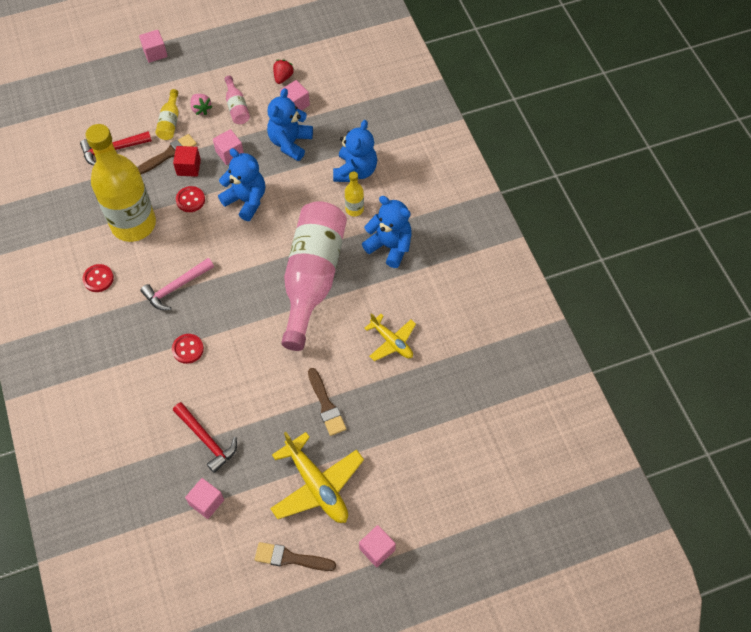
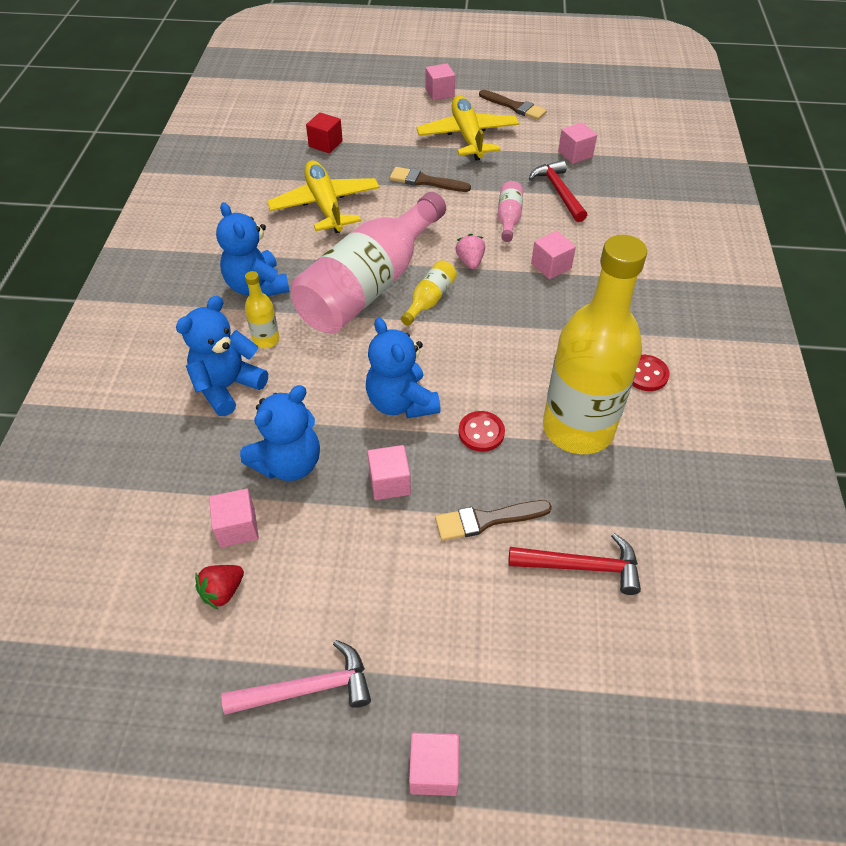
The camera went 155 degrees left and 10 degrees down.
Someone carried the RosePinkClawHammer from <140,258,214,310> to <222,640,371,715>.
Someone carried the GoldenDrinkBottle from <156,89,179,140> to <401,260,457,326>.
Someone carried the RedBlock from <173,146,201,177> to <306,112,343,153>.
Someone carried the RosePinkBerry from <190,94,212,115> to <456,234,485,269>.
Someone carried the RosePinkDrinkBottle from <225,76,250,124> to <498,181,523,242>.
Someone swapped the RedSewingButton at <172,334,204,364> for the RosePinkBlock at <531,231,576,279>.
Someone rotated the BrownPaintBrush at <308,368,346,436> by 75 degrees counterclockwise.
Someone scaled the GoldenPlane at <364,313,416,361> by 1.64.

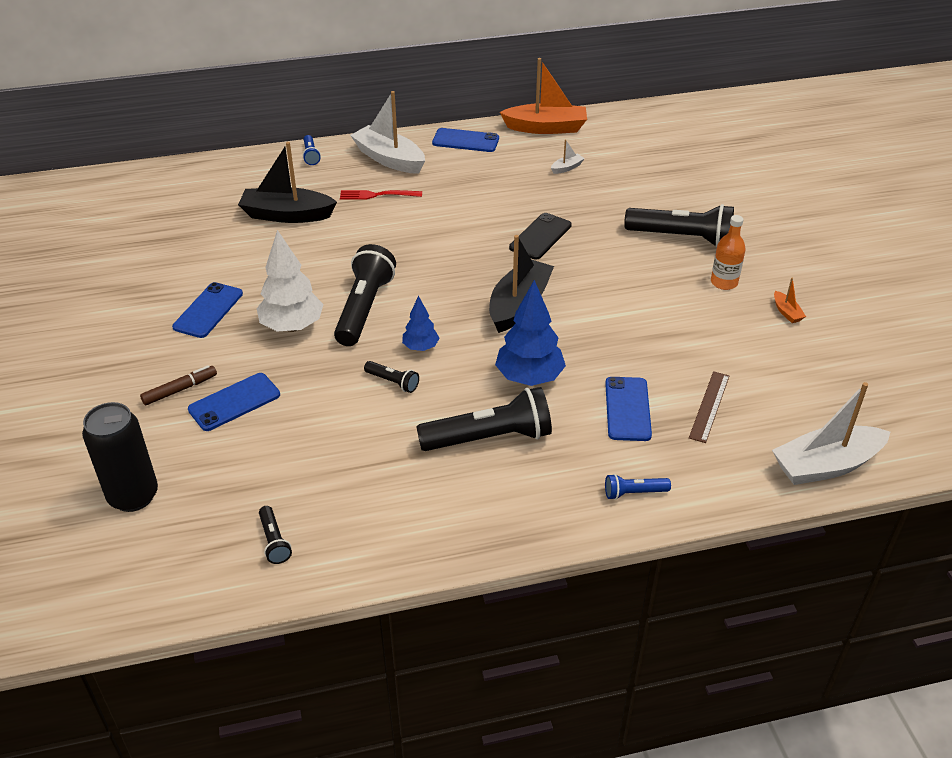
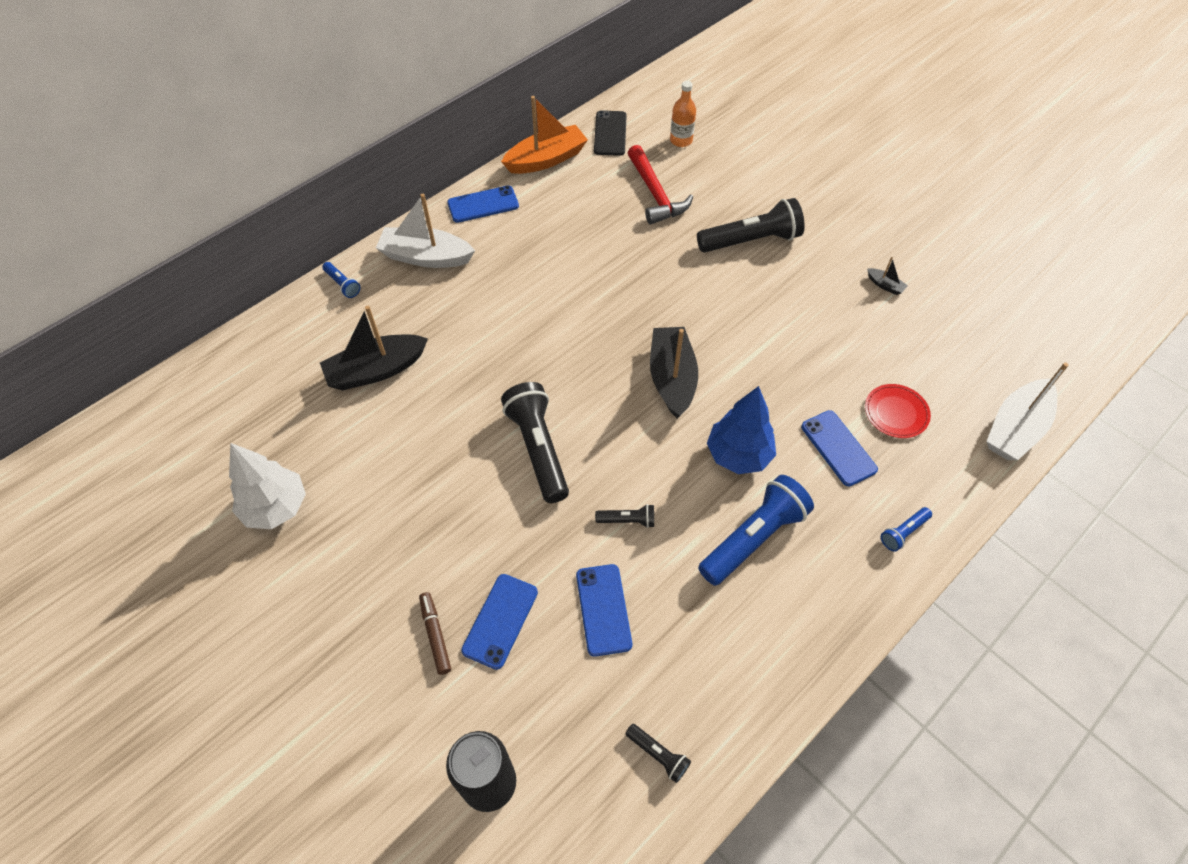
The camera went 30 degrees left and 15 degrees up.
Someone took away the RedFork at <340,190,422,200>.
Someone took away the RoyalBlueTree at <402,296,440,351>.
Someone took away the WhiteSailboat at <551,140,585,174>.
Someone put down the RedClawHammer at <628,145,693,224>.
Someone carried the RoyalBlueMobilePhone from <172,282,243,338> to <576,564,632,657>.
Someone carried the WhiteTree from <257,230,323,332> to <229,443,306,529>.
Someone carried the BlackMobilePhone from <509,213,572,260> to <594,110,627,156>.
Someone carried the OrangeColouredDrinkBottle from <711,215,745,290> to <670,81,696,147>.
Someone swapped the BrownStraightedge at <689,371,729,443> for the RedDinnerPlate at <865,384,931,438>.
Someone repainted the BlackTorch at <416,387,552,451>, which became the RoyalBlueTorch at <698,475,814,586>.
Someone repainted the OrangeColouredSailboat at <774,278,806,323>, which became the BlackSailboat at <867,257,908,295>.
Someone rotated the BrownFeltPen at <140,365,217,405> by 45 degrees counterclockwise.

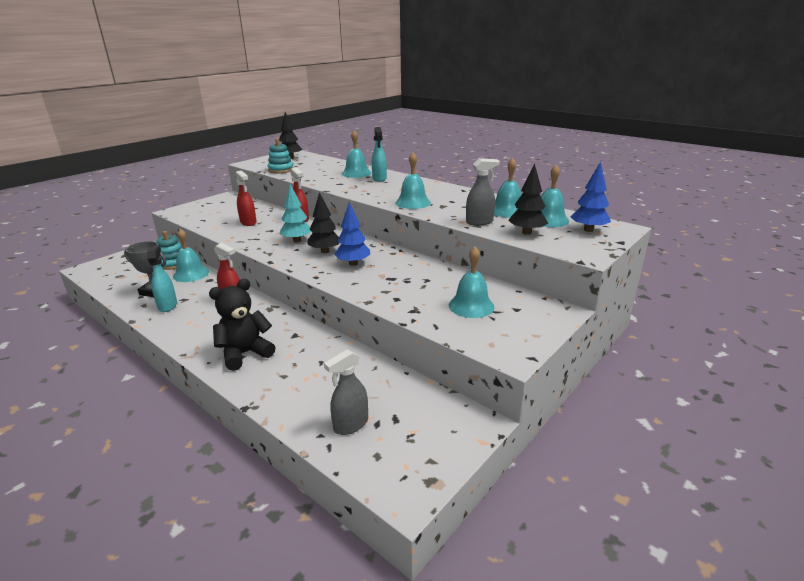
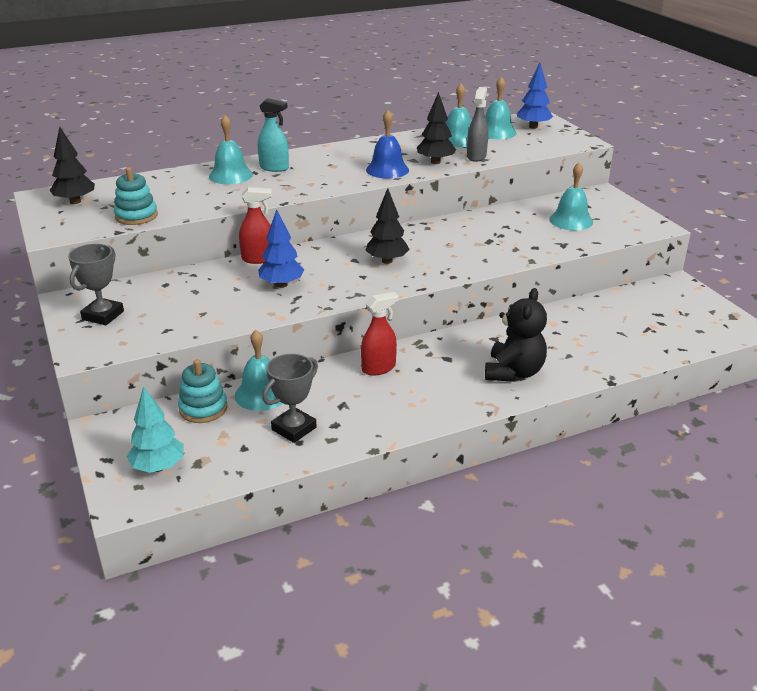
The camera went 65 degrees left and 5 degrees up.
Someone took away the AquaSprayBottle at <147,245,177,312>.
Someone took away the RedSprayBottle at <235,170,257,226>.
Someone took away the AshGreySprayBottle at <324,349,368,435>.
Someone put down the AshGreyAwardCup at <68,244,124,325>.
Someone carried the AquaTree from <279,184,311,242> to <127,386,184,473>.
Someone carried the RoyalBlueTree from <334,202,370,266> to <258,209,304,288>.
Someone carried the BlackTree from <508,164,548,235> to <417,92,456,164>.
Someone repainted the AquaHandBell at <395,152,431,209>, which became the RoyalBlueHandBell at <366,110,409,179>.
Someone rotated the BlackTeddyBear at <209,279,275,371> by 150 degrees counterclockwise.

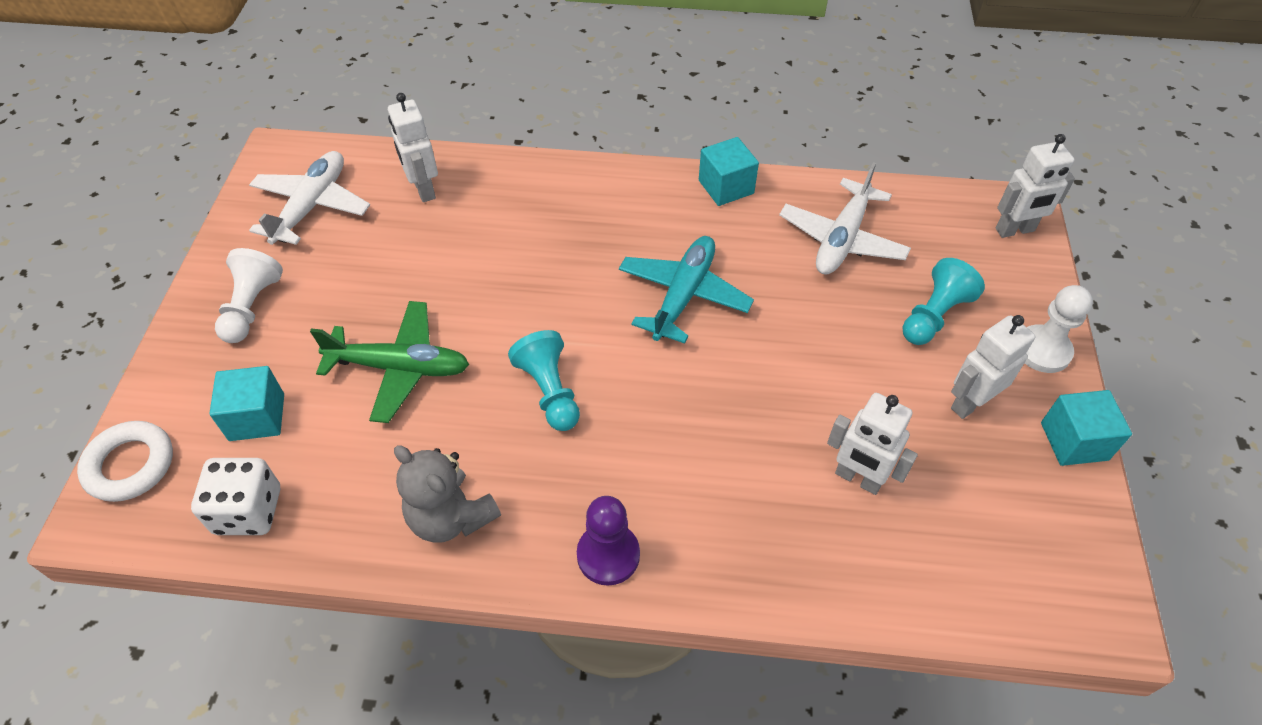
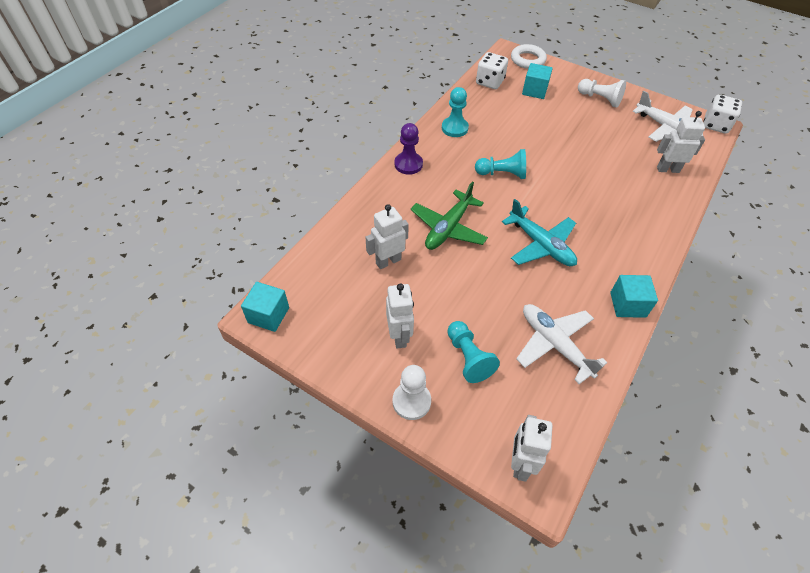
The camera went 115 degrees right and 0 degrees up.
Someone put down the WhiteDie at <703,94,742,134>.
Someone carried the LeafGreenPlane from <310,301,469,423> to <411,181,488,250>.
Someone carried the AquaBlock from <1041,390,1132,466> to <241,282,289,332>.
Someone swapped the AshGreyTeddyBear at <394,445,501,543> for the AquaGamePawn at <442,87,469,137>.

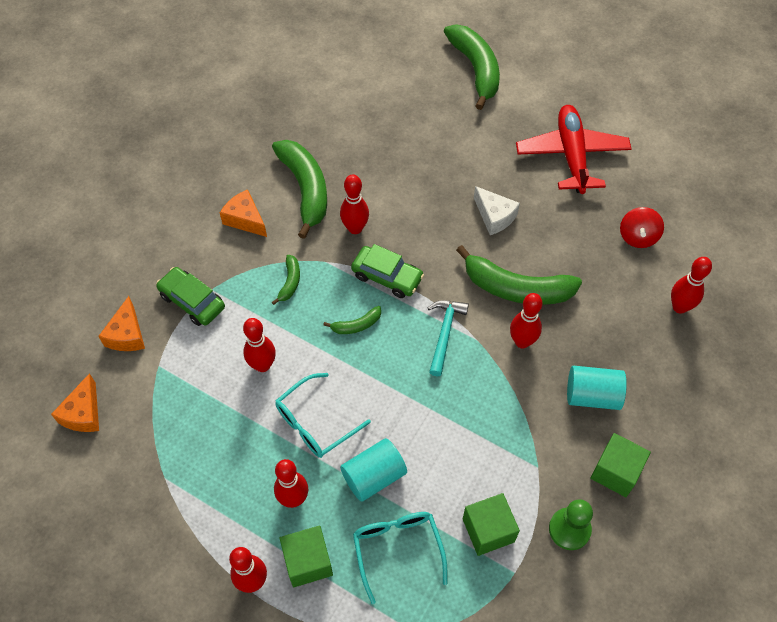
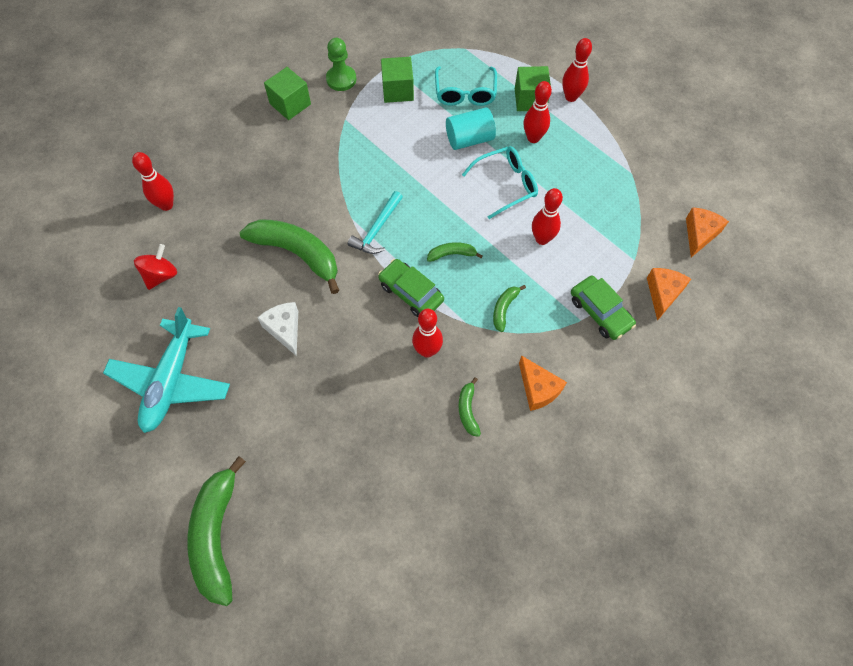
The camera went 165 degrees left and 5 degrees up.
Someone took away the RedBowlingPin at <510,293,543,348>.
Someone took away the AquaCylinder at <567,366,627,410>.
Someone repainted the RedPlane at <516,105,631,194>, which became the AquaPlane at <103,307,230,433>.
Someone scaled the LeafGreenToyBanana at <272,140,327,239> by 0.46.

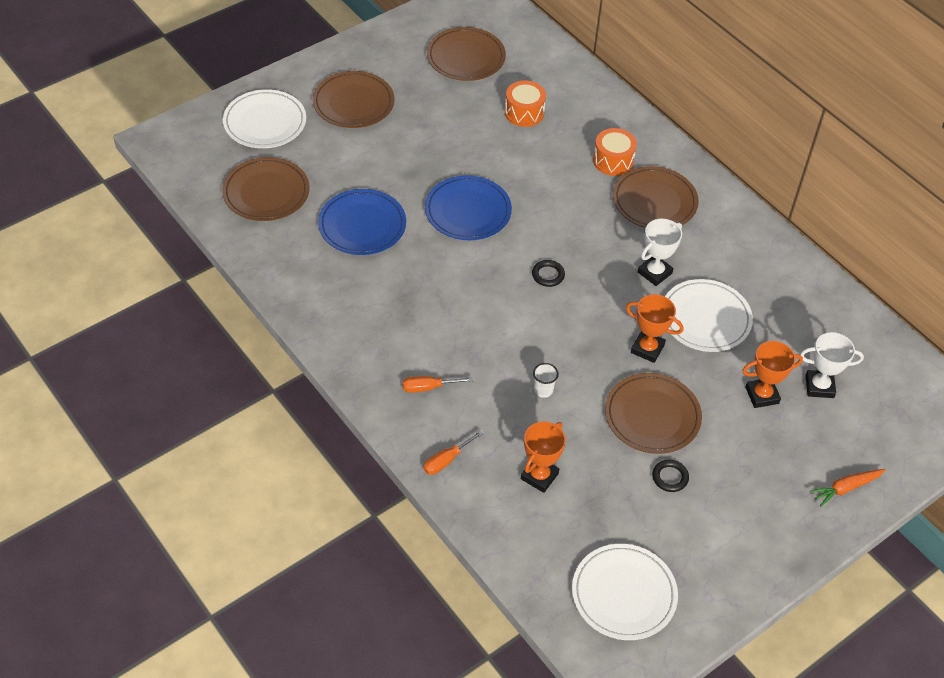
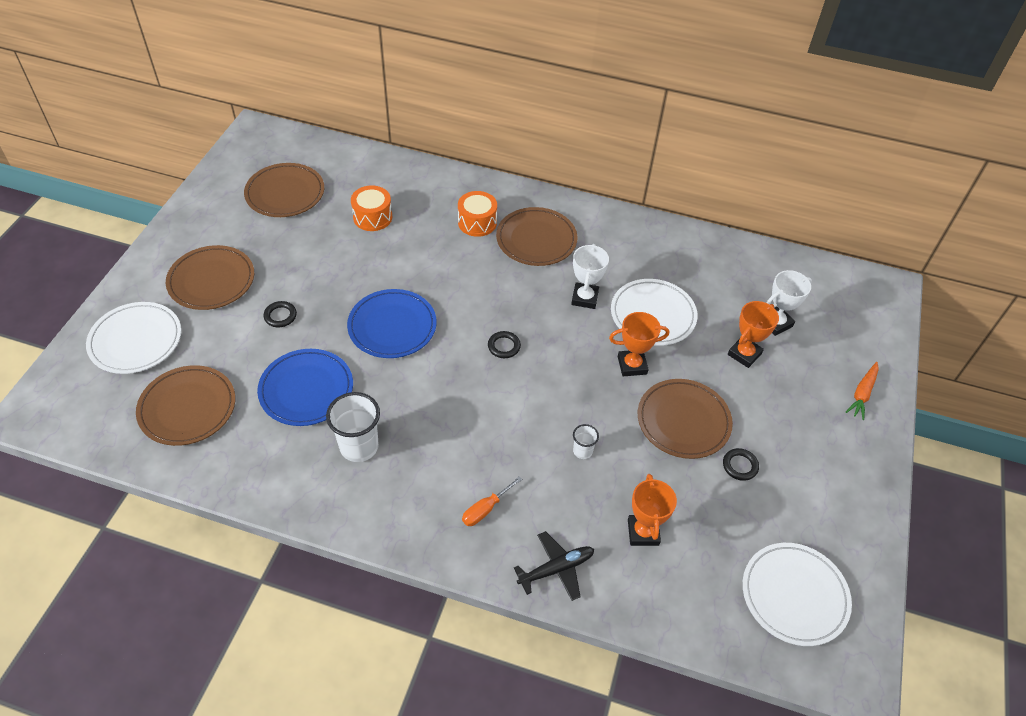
The camera went 35 degrees left and 0 degrees up.
Someone put down the BlackRing at <264,301,297,327>.
Someone put down the WhiteCup at <326,392,380,462>.
Someone swapped the OrangeColouredHandScrewdriver at <423,430,484,475> for the BlackPlane at <514,531,594,601>.

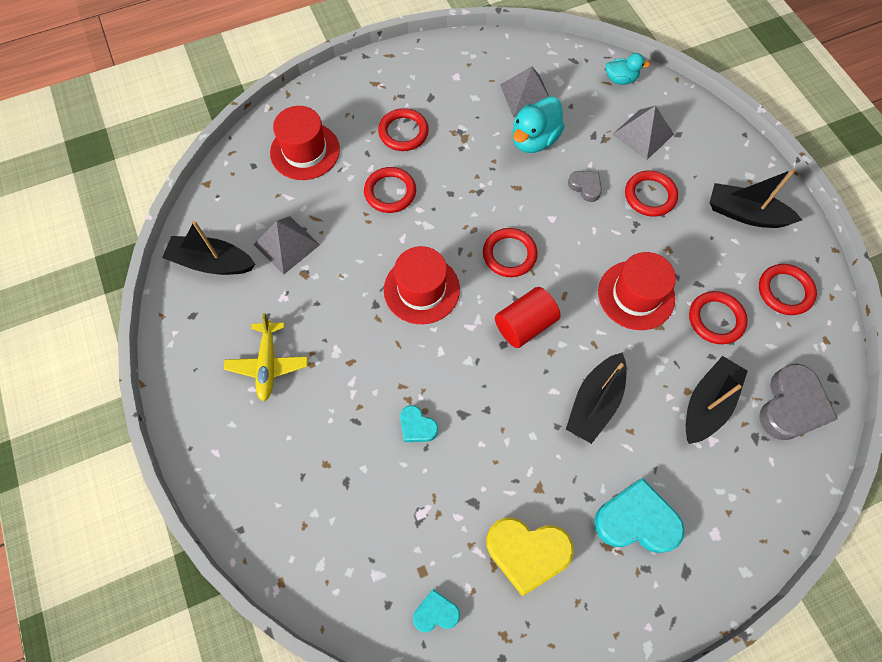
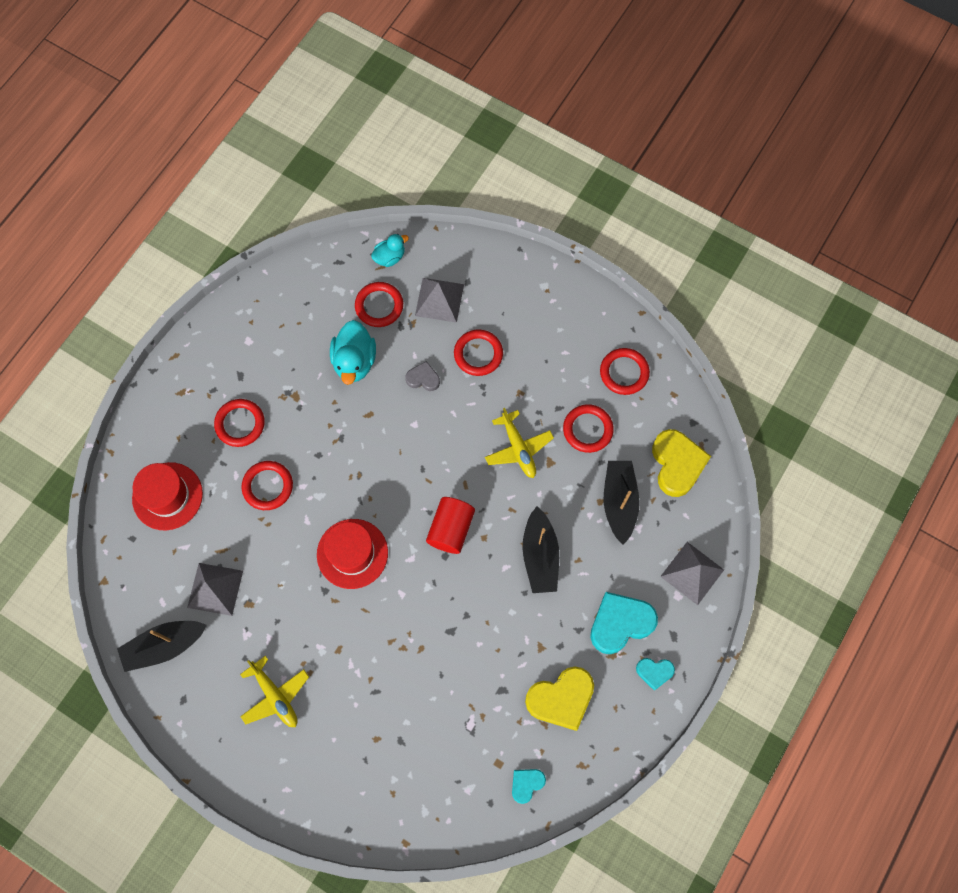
The camera went 35 degrees left and 5 degrees up.
Someone took away the BlackSailboat at <710,169,802,228>.
Someone carried the AquaHeartShape from <400,405,438,442> to <636,658,675,691>.
Someone carried the RedRing from <483,228,538,277> to <355,282,403,327>.
Someone carried the AshGreyPyramidShape from <500,66,549,117> to <660,542,724,605>.
Someone swapped the RedHat at <598,252,676,330> for the GoldenPlane at <485,408,554,478>.
Someone repainted the AshGreyHeartShape at <759,363,838,440>, which became the GoldenHeartShape at <652,429,711,497>.

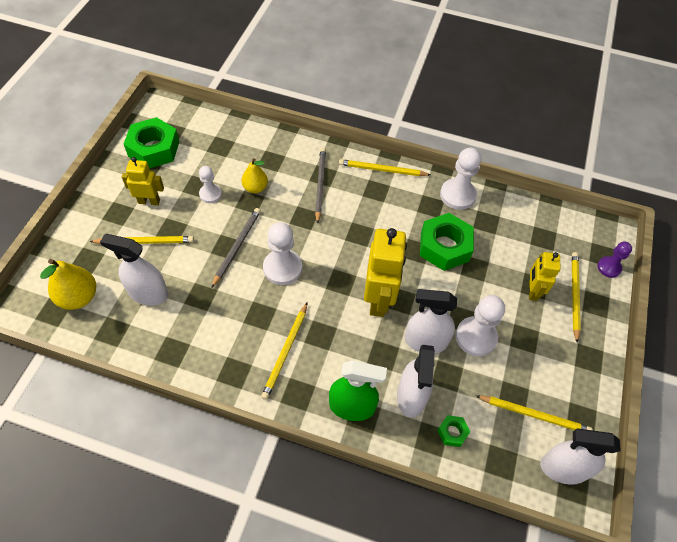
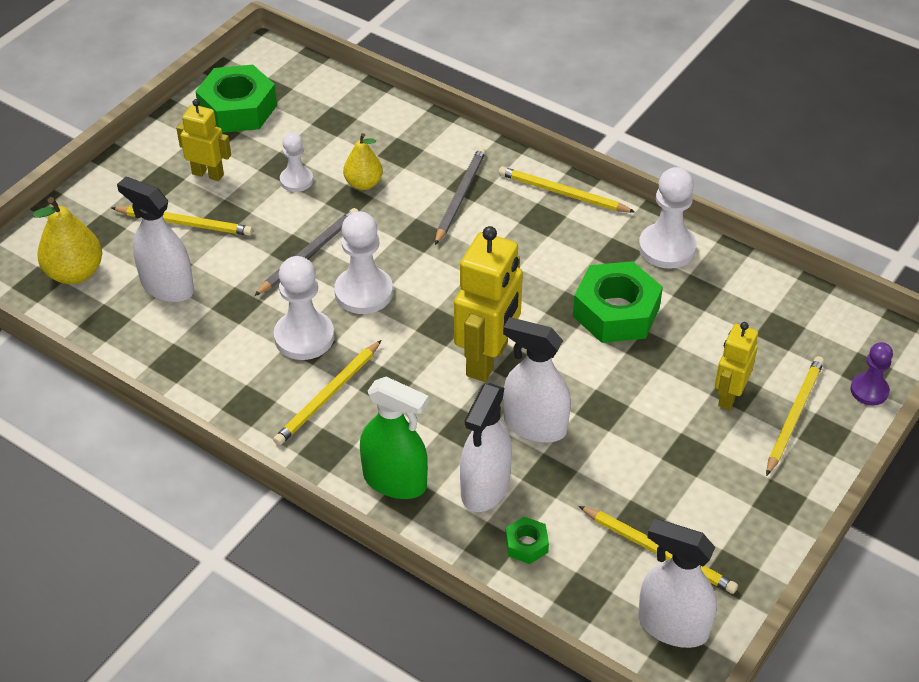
The camera went 20 degrees right and 10 degrees down.
Someone carried the WhiteGamePawn from <456,295,505,356> to <274,256,334,360>.

